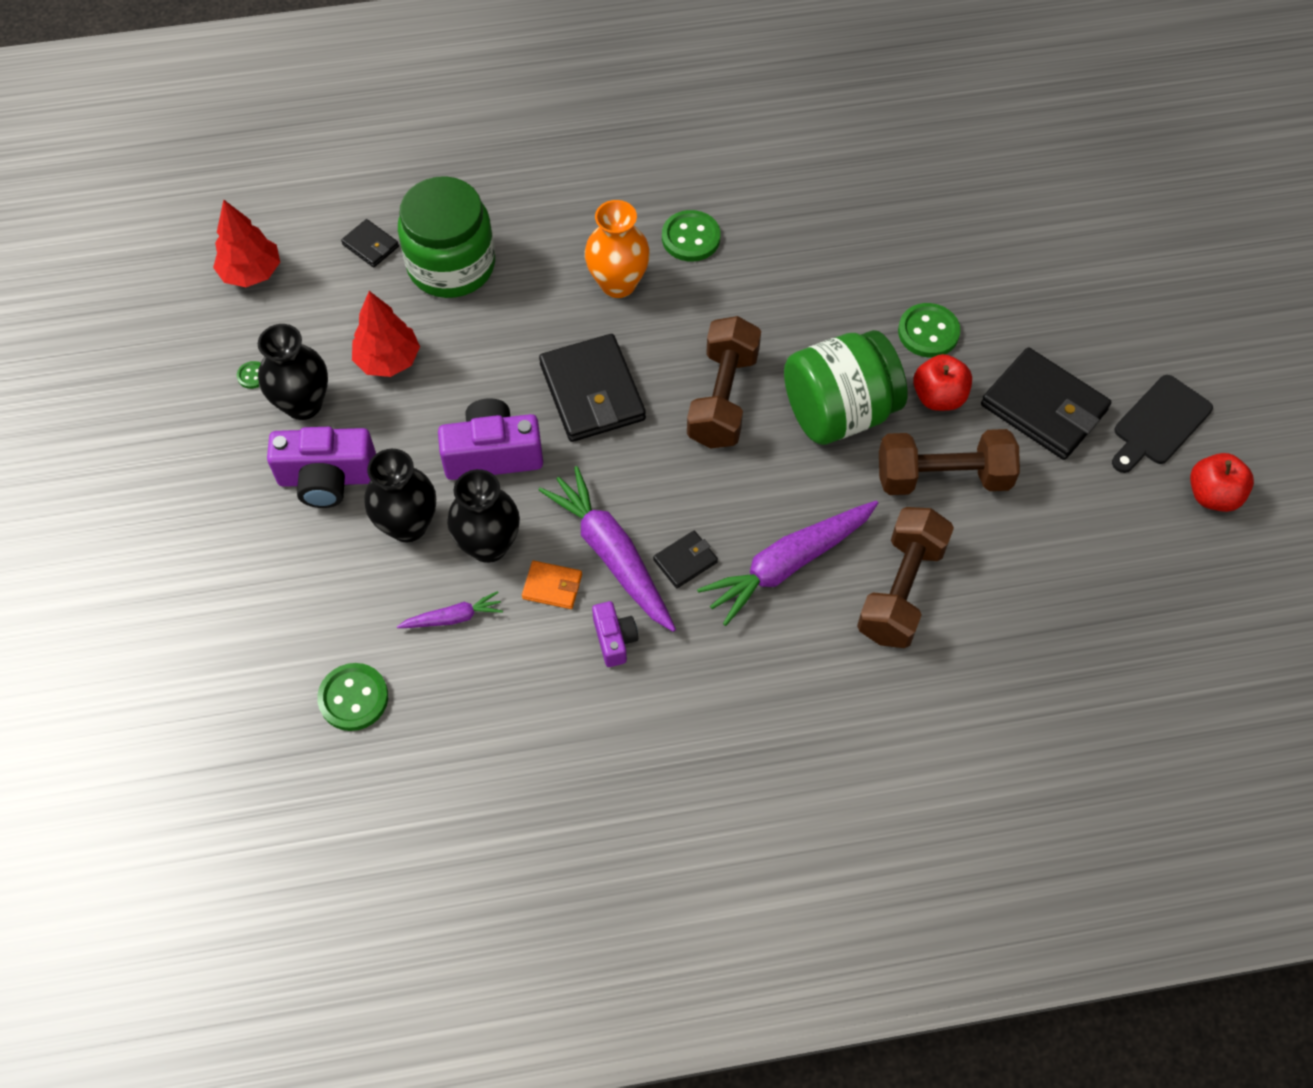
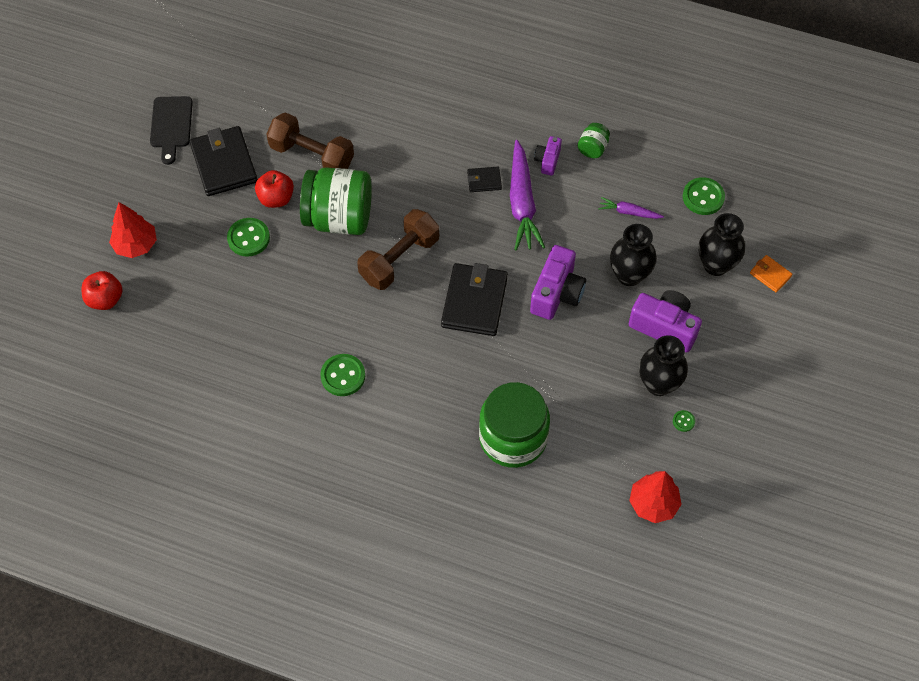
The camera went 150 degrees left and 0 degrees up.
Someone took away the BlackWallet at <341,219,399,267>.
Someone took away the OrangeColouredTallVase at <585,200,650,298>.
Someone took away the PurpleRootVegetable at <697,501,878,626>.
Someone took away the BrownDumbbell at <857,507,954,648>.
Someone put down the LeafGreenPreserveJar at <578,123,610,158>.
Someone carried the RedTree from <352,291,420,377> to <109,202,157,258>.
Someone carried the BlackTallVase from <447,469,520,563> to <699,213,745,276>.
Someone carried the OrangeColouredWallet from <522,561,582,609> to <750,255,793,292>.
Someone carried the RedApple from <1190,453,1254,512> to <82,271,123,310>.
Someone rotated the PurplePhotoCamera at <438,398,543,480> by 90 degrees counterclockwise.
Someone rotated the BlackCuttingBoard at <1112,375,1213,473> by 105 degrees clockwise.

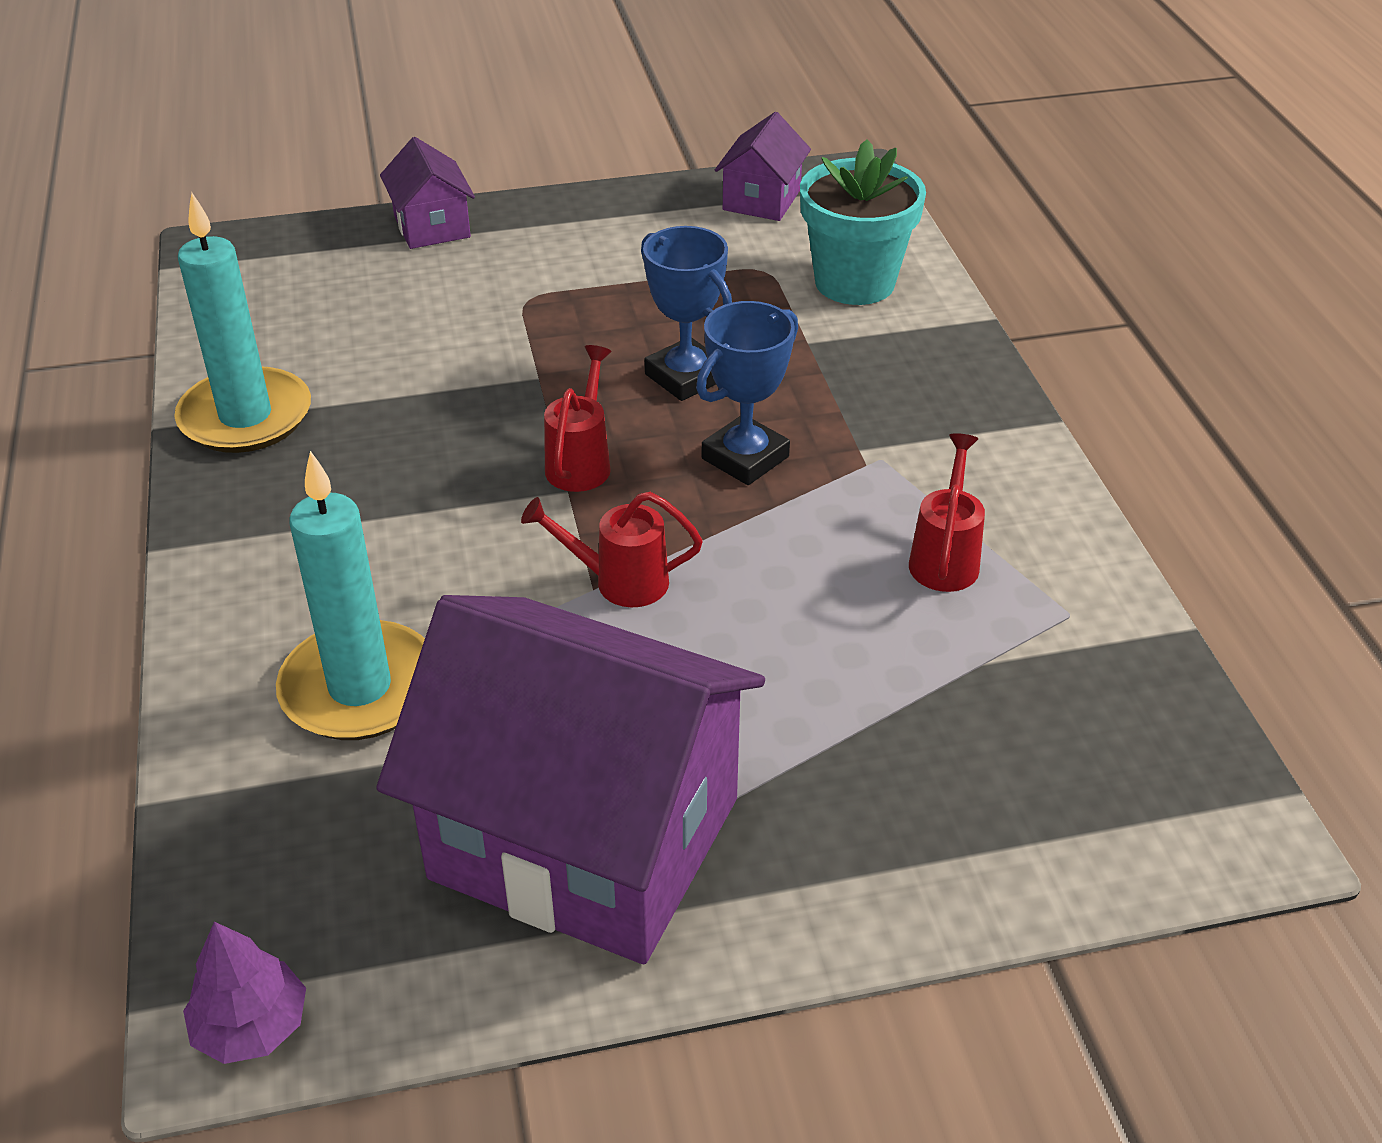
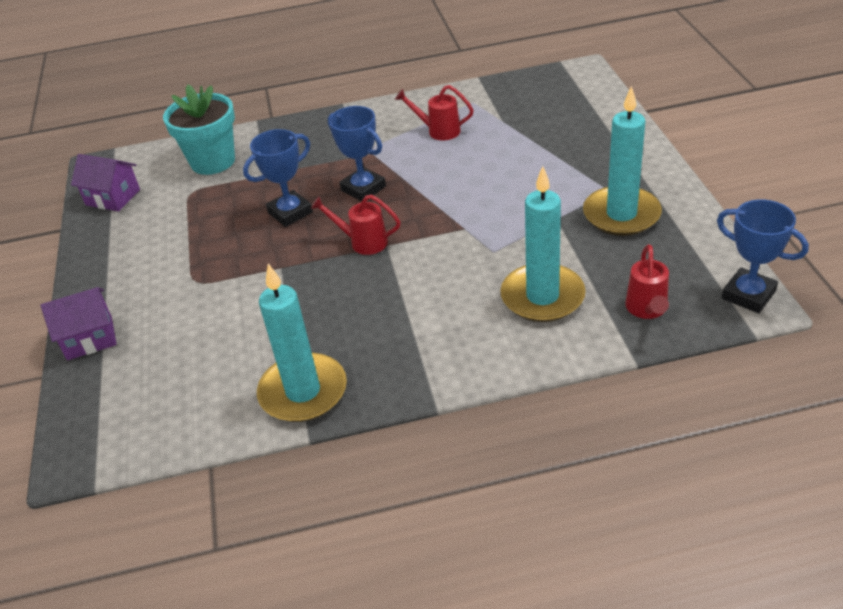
The camera went 85 degrees left and 0 degrees up.
Someone carried the RedSprinklingCan from <521,492,703,607> to <625,244,669,319>.
Someone swapped the PurpleTree at <183,922,306,1064> for the RoyalBlueAwardCup at <717,200,809,313>.
Someone swapped the PurpleHouse at <376,595,765,964> for the AquaWaxCandle at <583,86,662,236>.

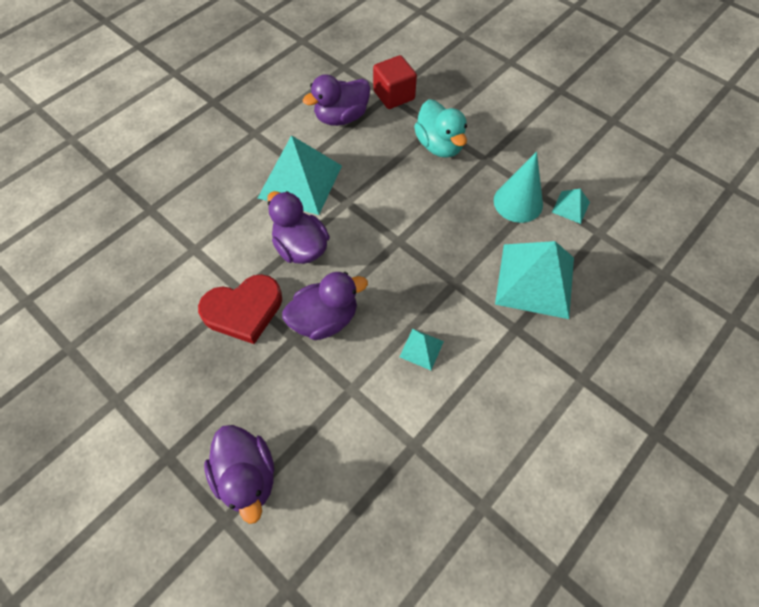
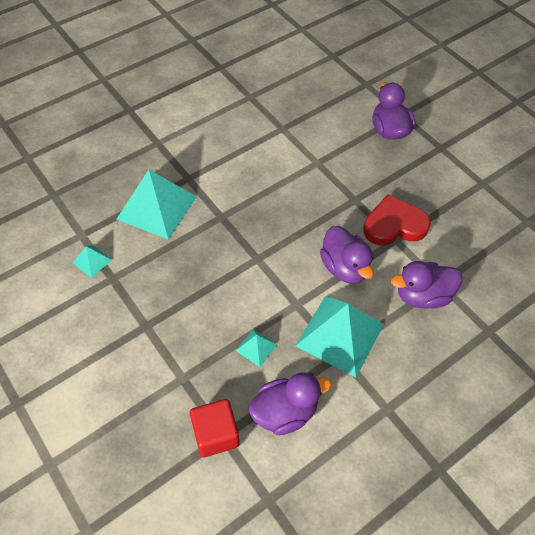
The camera went 170 degrees left and 5 degrees down.
Someone took away the AquaDuck at <414,99,467,158>.
Someone took away the AquaSolidCone at <494,152,543,223>.
Someone carried the PurpleDuck from <282,272,368,340> to <391,261,462,309>.
Someone carried the AquaPyramidShape from <399,329,444,370> to <236,329,277,367>.

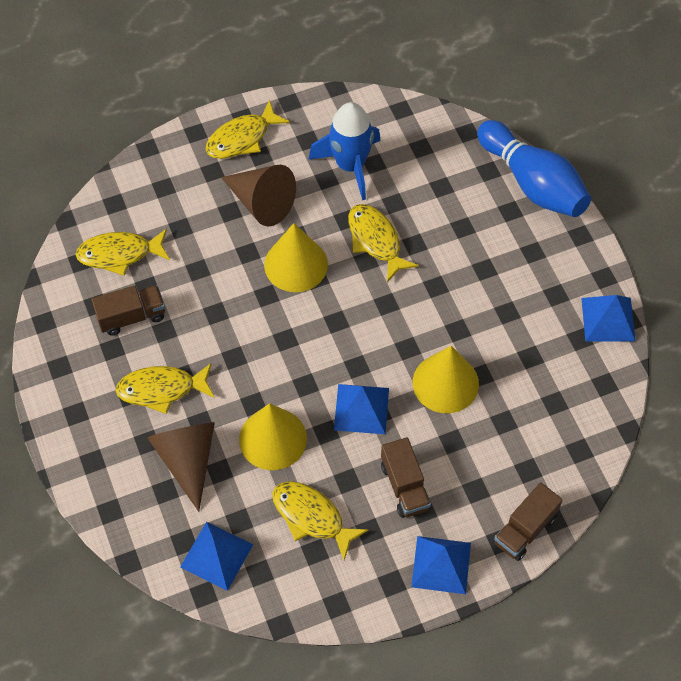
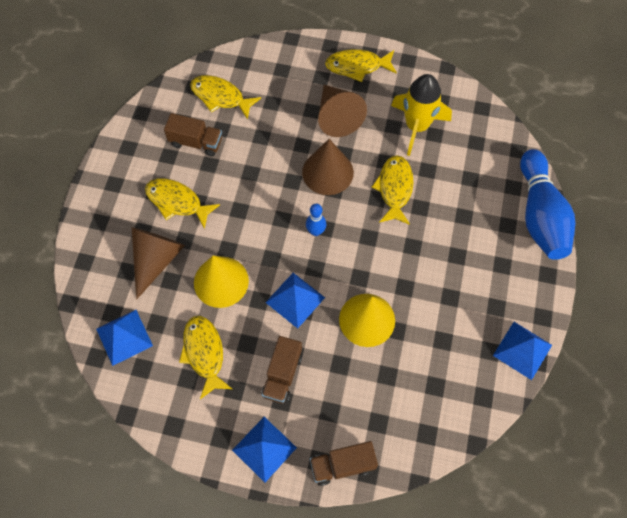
The camera went 35 degrees right and 5 degrees up.
Someone put down the RoyalBlueBowlingPin at <306,204,326,236>.
Someone repainted the GoldenSolidCone at <264,223,328,292>, which became the BrownSolidCone at <302,139,354,195>.
Someone repainted the RoyalBlueToyRocket at <308,102,381,200>, which became the GoldenToyRocket at <391,74,452,156>.

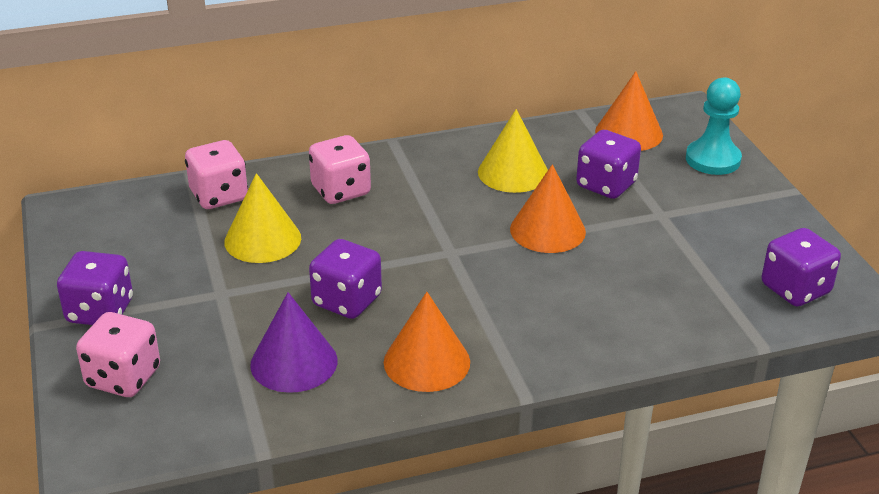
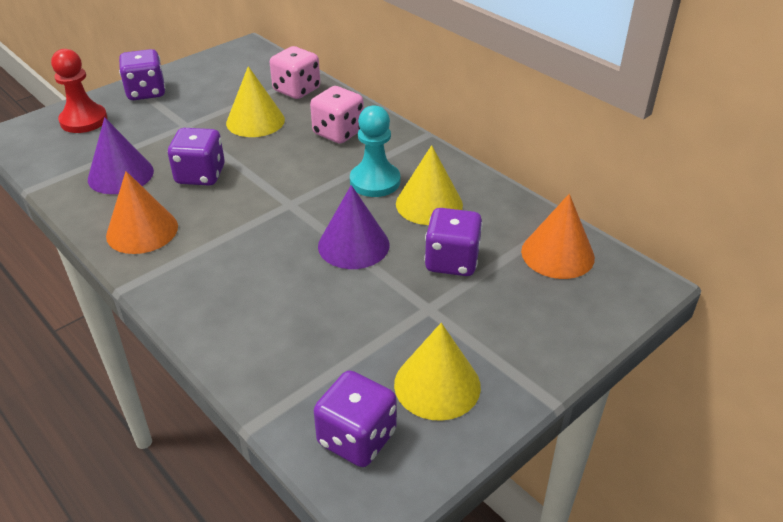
The camera went 65 degrees right and 5 degrees up.
Someone put down the GoldenSolidCone at <394,323,481,421>.
Someone carried the AquaGamePawn from <686,77,742,175> to <350,105,400,197>.
Someone swapped the RosePinkDie at <76,312,160,397> for the RedGamePawn at <51,49,107,133>.
Someone repainted the OrangeColouredSolidCone at <510,164,586,253>, which became the PurpleSolidCone at <318,185,389,269>.

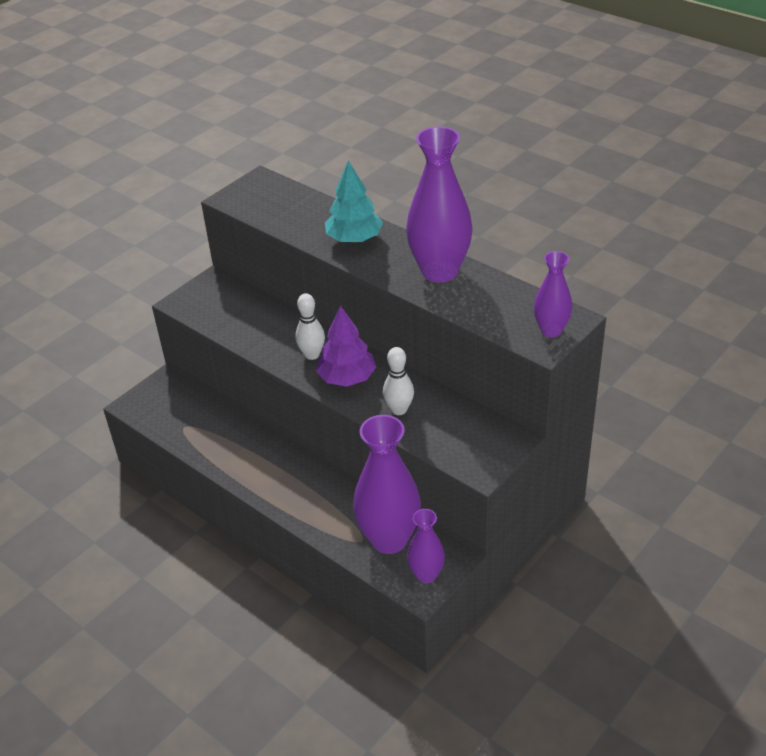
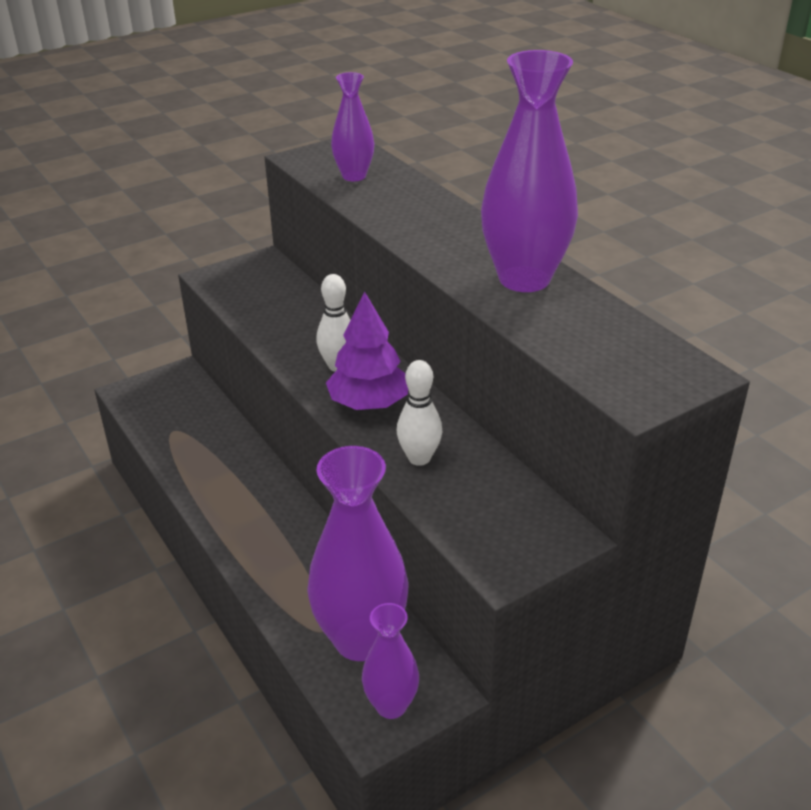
The camera went 15 degrees right and 5 degrees down.
Someone took away the AquaTree at <325,161,383,243>.
Someone carried the PurpleTallVase from <534,251,573,337> to <331,72,374,181>.

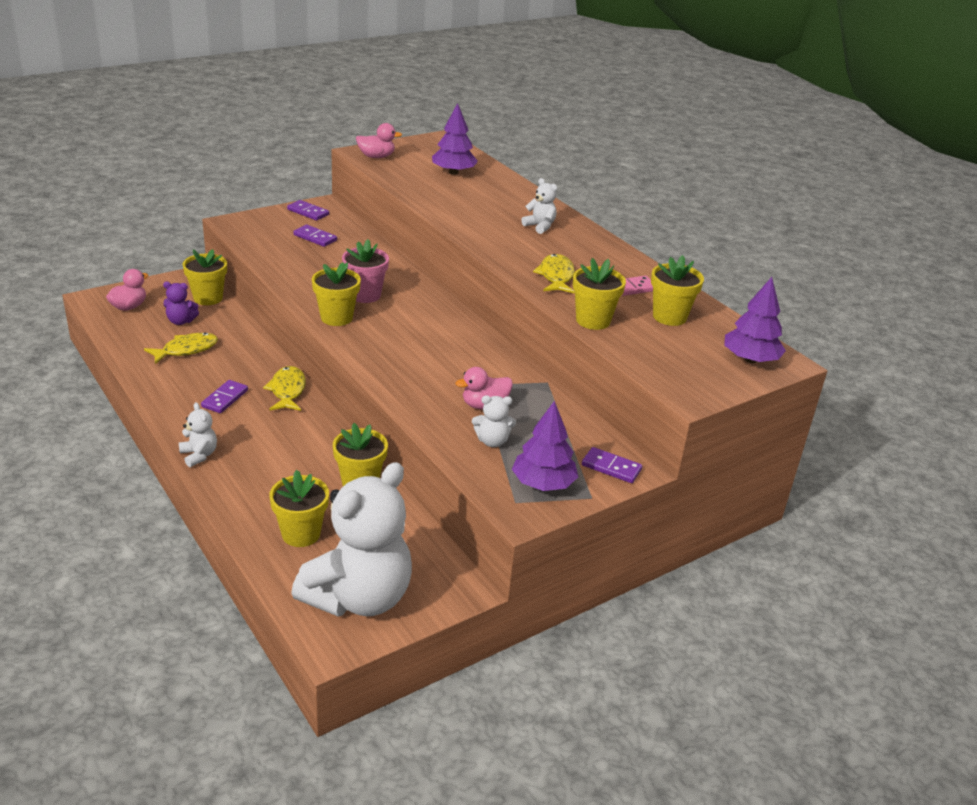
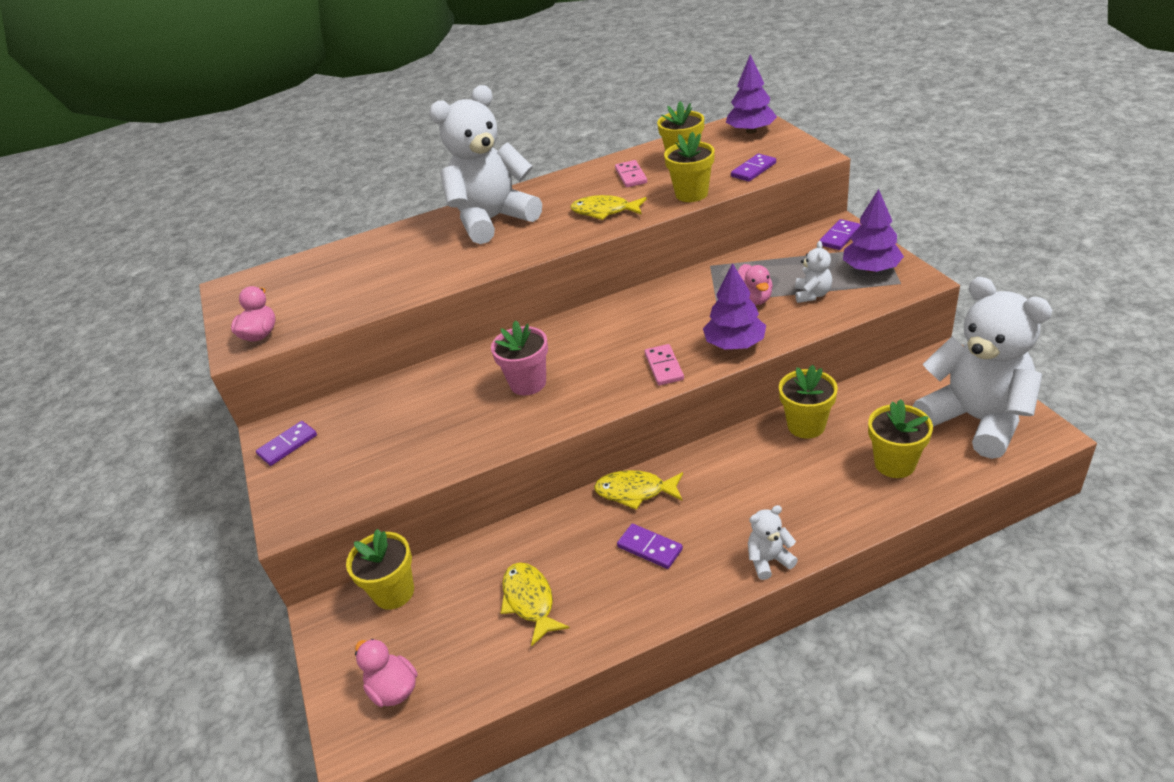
The camera went 70 degrees left and 5 degrees up.
Someone took away the PurpleTeddyBear at <163,281,199,325>.
Someone took away the GoldenFlowerPot at <312,262,361,326>.
Someone put down the RosePinkDominoTile at <645,344,684,385>.
Someone carried the PurpleDominoTile from <293,224,337,247> to <731,154,776,182>.
Someone carried the PurpleTree from <432,103,478,175> to <703,263,766,350>.
Someone scaled the WhiteTeddyBear at <521,178,557,234> by 2.49.

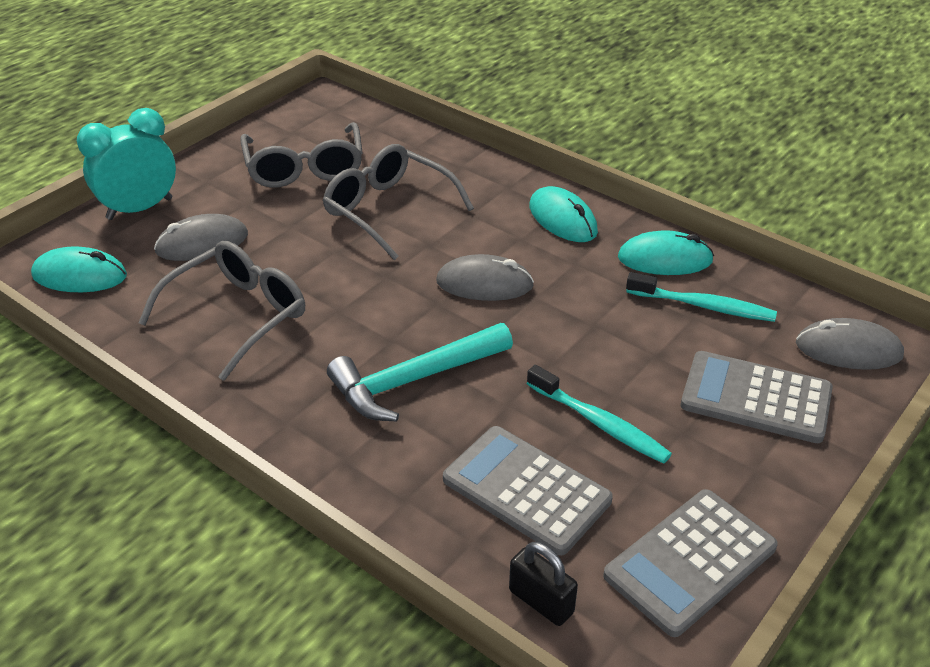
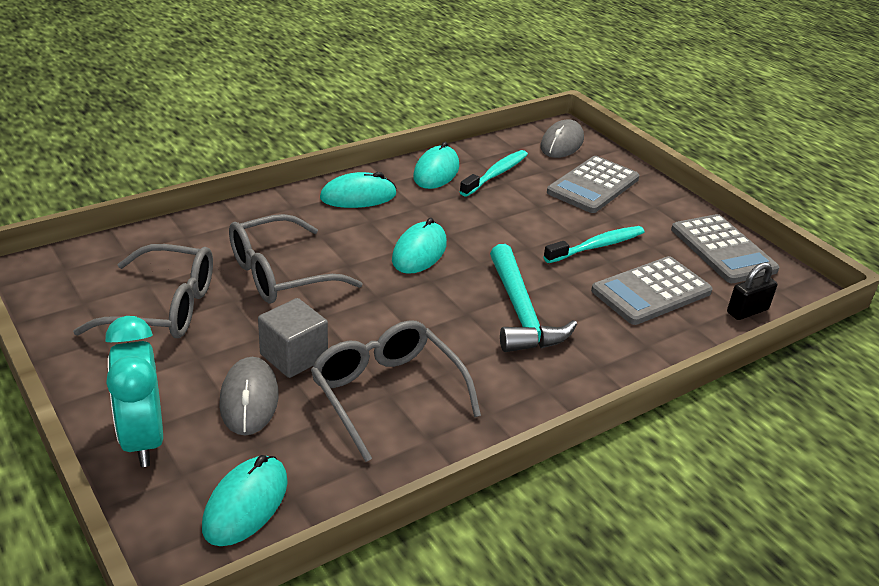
The camera went 75 degrees left and 5 degrees down.
Someone put down the AshGreyBlock at <258,298,328,378>.
Someone repainted the AshGreyPcMouse at <436,254,534,301>, which became the AquaPcMouse at <392,218,447,274>.

